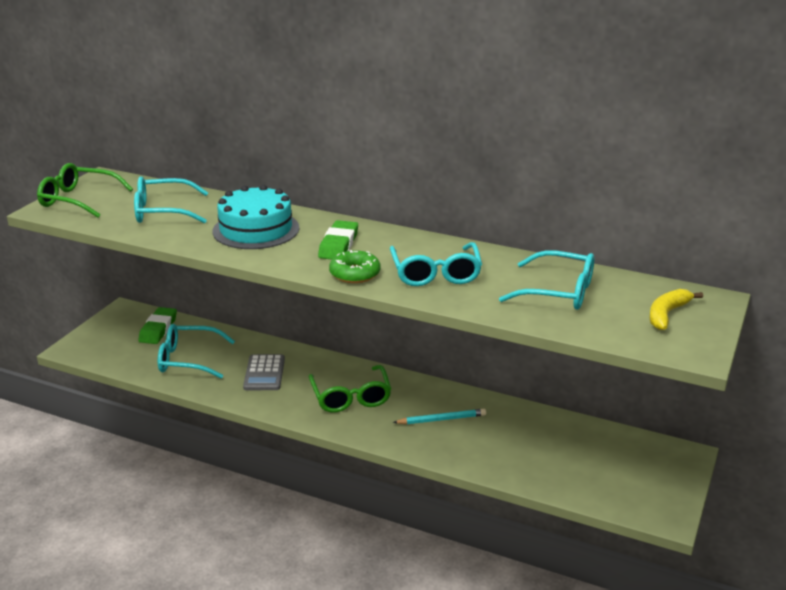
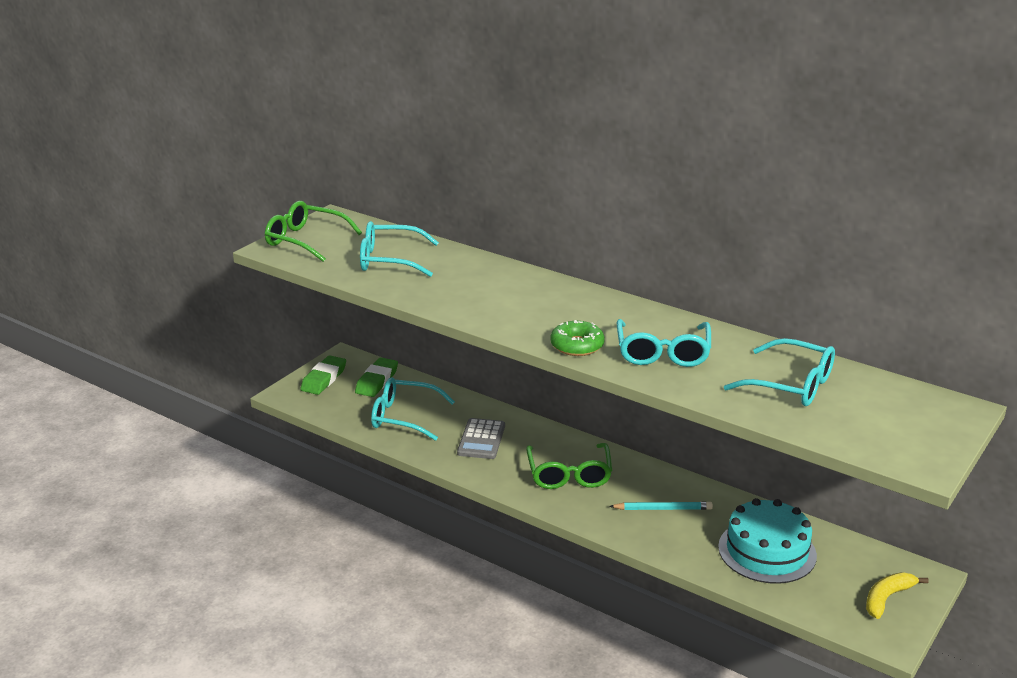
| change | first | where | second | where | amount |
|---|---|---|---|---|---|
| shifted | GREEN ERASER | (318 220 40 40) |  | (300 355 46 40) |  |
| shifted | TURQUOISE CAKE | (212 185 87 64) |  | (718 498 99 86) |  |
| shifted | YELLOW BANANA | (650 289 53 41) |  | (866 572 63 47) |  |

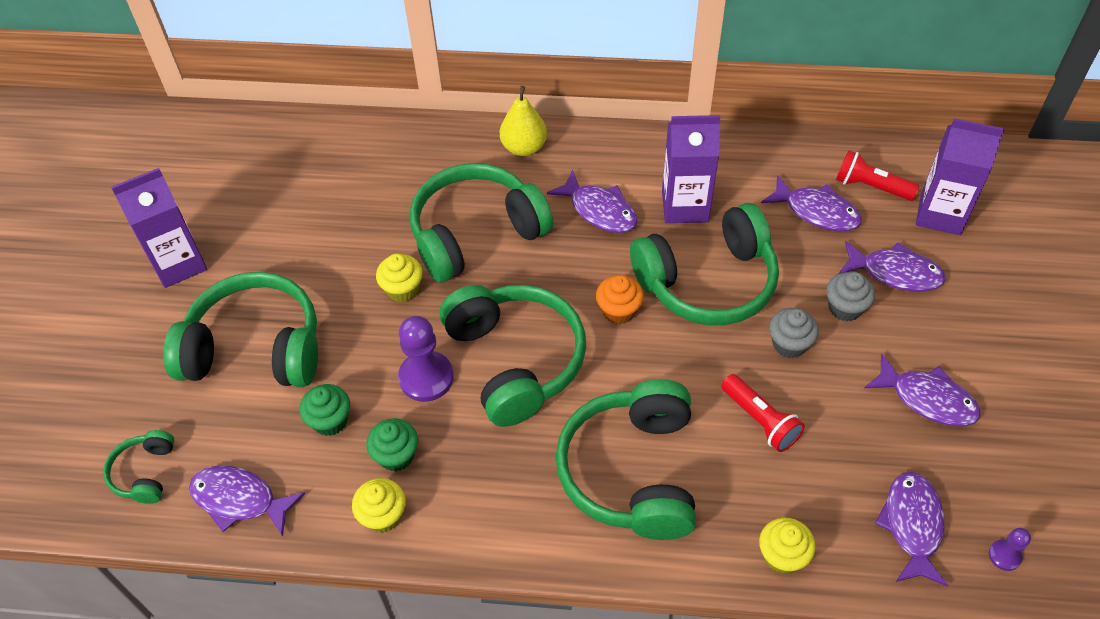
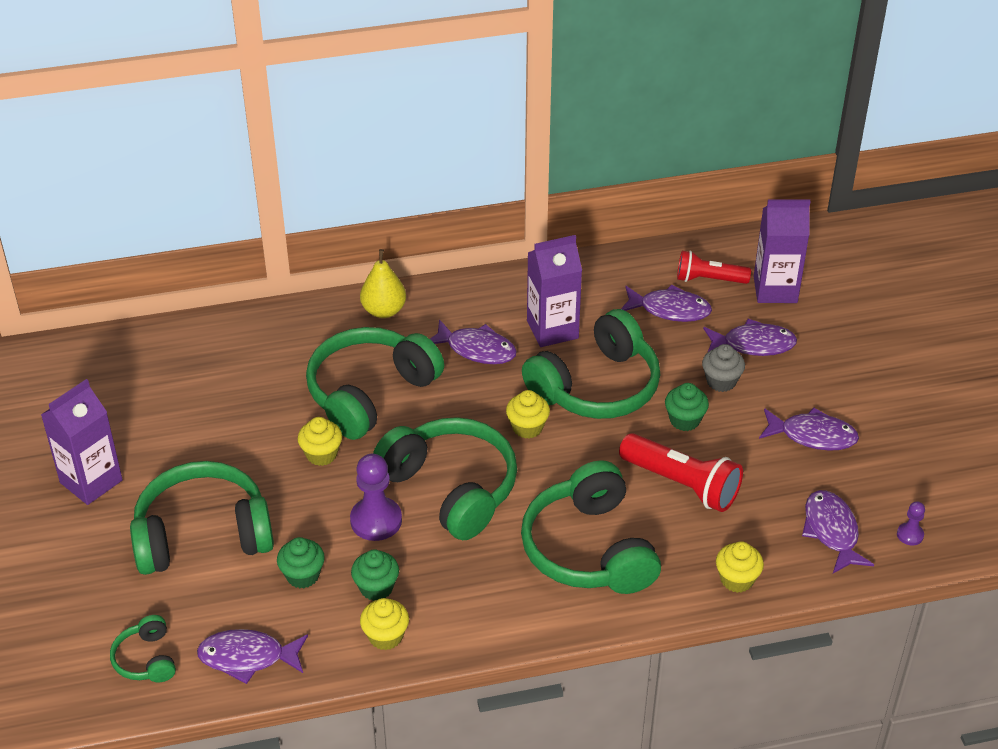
| change | first | where | second | where | amount |
|---|---|---|---|---|---|
| repainted | ORANGE CUPCAKE | (596 275 48 49) | YELLOW CUPCAKE | (506 390 44 49) |  |
| scaled | RED FLASHLIGHT | (721 374 84 78) |  | (619 433 124 79) | x1.52 |
| repainted | GREY CUPCAKE | (769 308 50 50) | GREEN CUPCAKE | (665 383 44 48) |  |

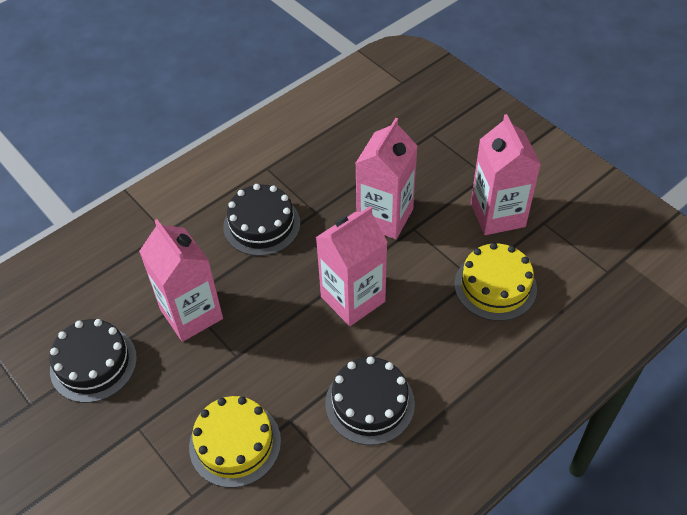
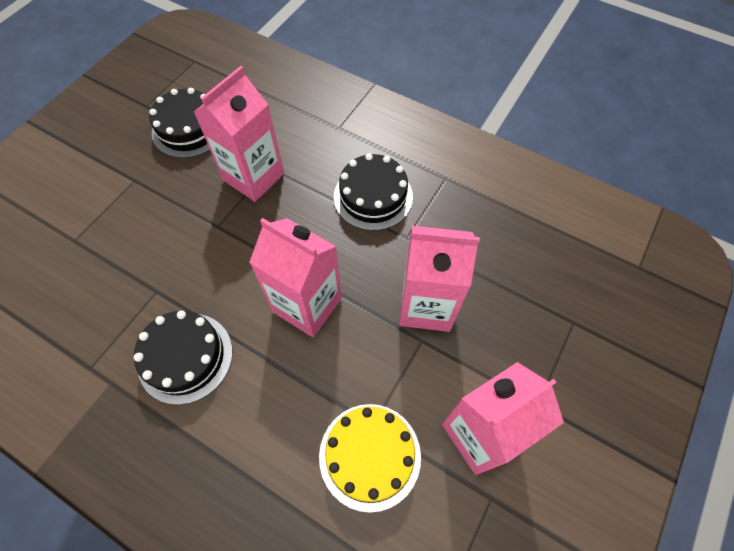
| change | first | where | second | where | amount |
|---|---|---|---|---|---|
| gone | YELLOW CAKE | (189 396 92 92) |  |  |  |

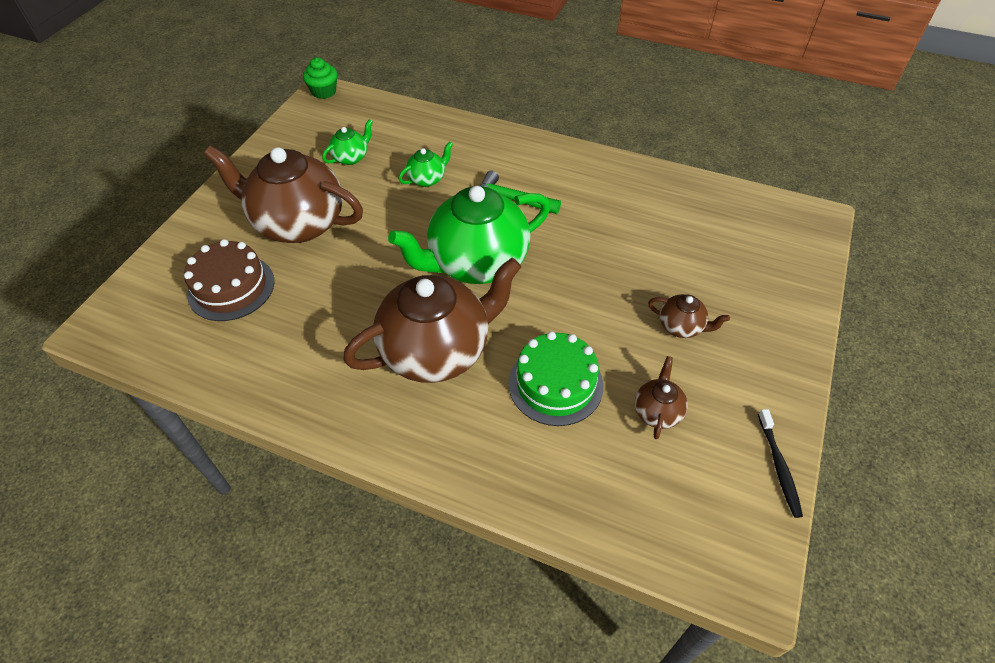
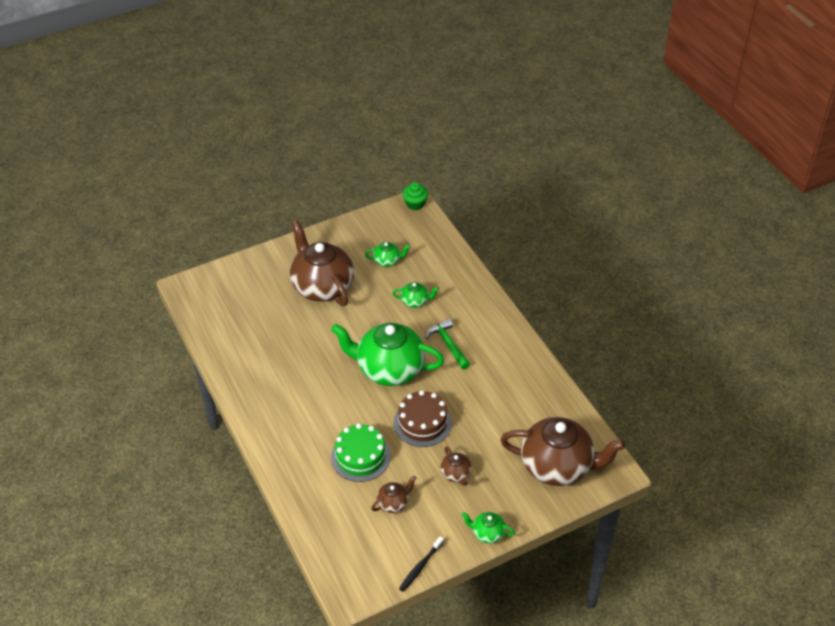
| change | first | where | second | where | amount |
|---|---|---|---|---|---|
| shifted | BROWN CAKE | (184 239 90 82) |  | (394 390 58 57) |  |
| new |  |  | GREEN TEAPOT | (462 512 53 31) |  |
| shifted | BROWN TEAPOT | (343 258 178 125) |  | (500 417 126 69) |  |

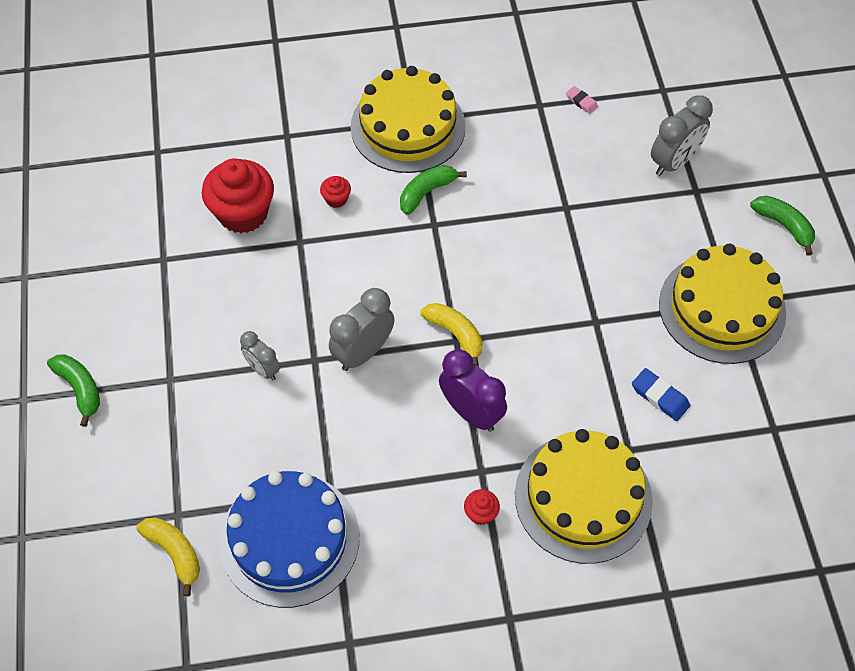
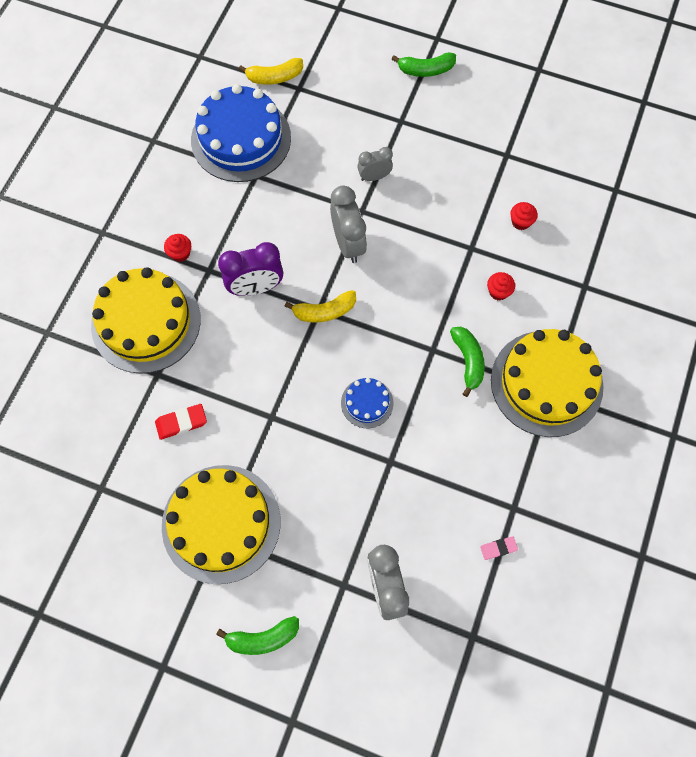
| change | first | where | second | where | amount |
|---|---|---|---|---|---|
| repainted | BLUE ERASER | (632 368 58 53) | RED ERASER | (155 404 52 36) |  |
| new |  |  | BLUE CAKE | (341 378 52 50) |  |
| scaled | RED CUPCAKE | (202 158 72 75) |  | (510 202 28 28) | x0.44 |

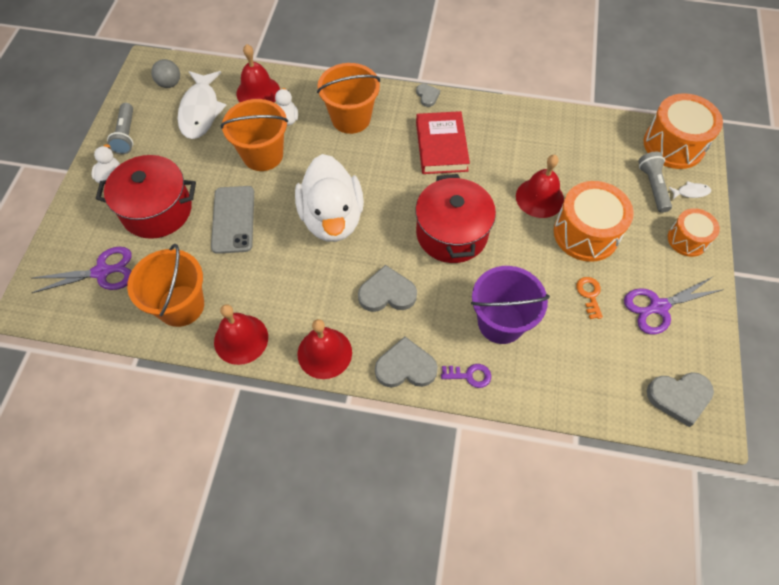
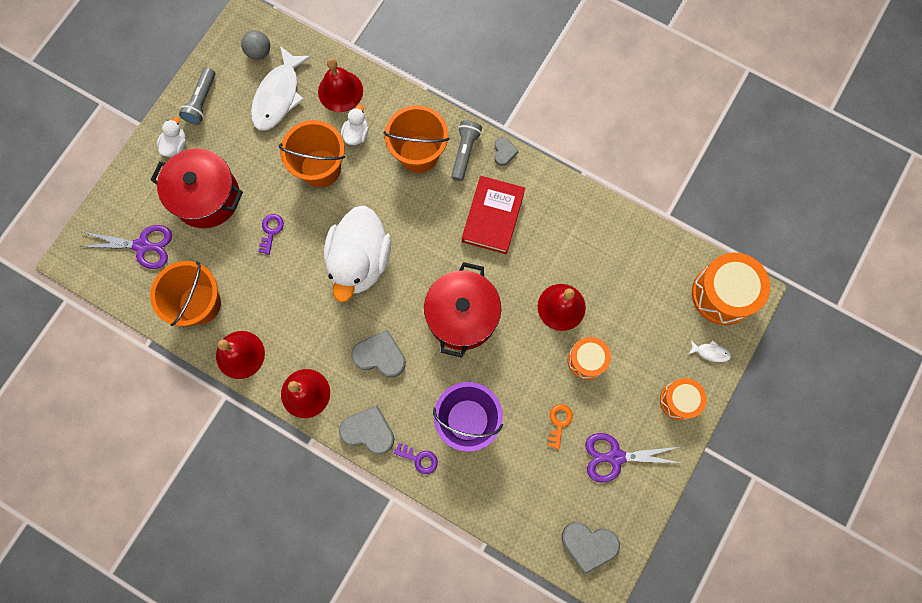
| change | first | where | second | where | amount |
|---|---|---|---|---|---|
| swapped | GREY PHONE | (211 186 43 68) | PURPLE KEY | (258 214 26 41) |  |
| shifted | GREY FLASHLIGHT | (638 152 34 61) |  | (451 120 31 61) |  |
| scaled | ORANGE DRUM | (554 181 80 81) |  | (568 337 43 43) | x0.60 |

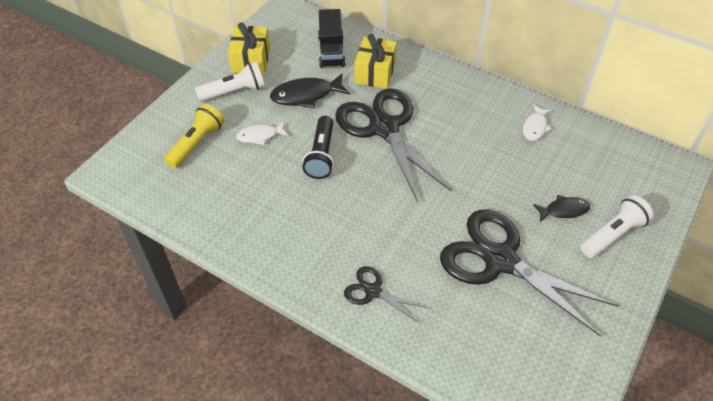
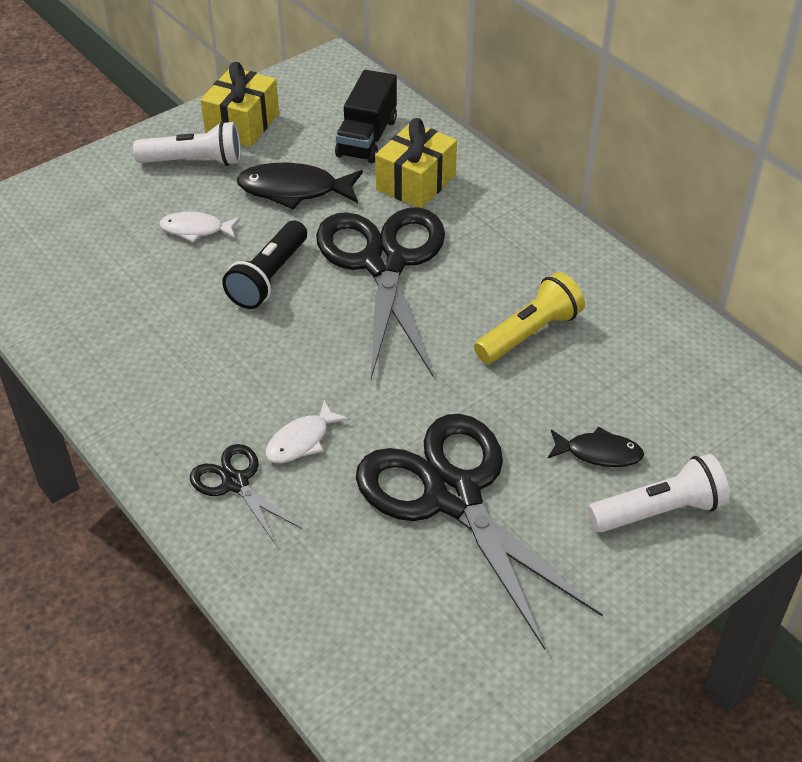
| change | first | where | second | where | amount |
|---|---|---|---|---|---|
| shifted | WHITE FISH | (523 104 29 37) |  | (265 400 84 63) |  |
| shifted | YELLOW FLASHLIGHT | (164 104 61 64) |  | (474 272 111 92) |  |

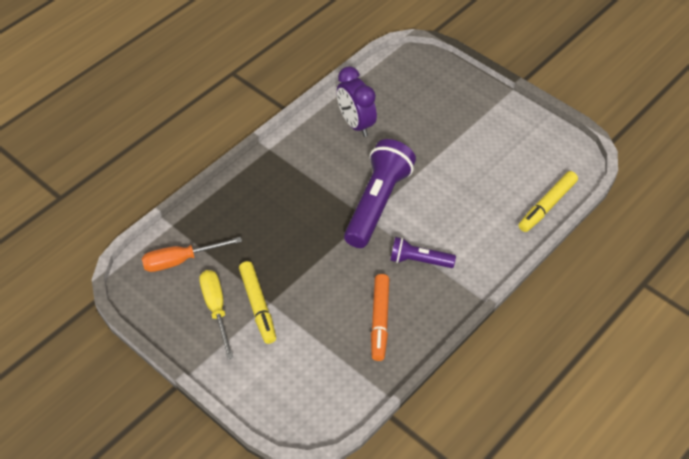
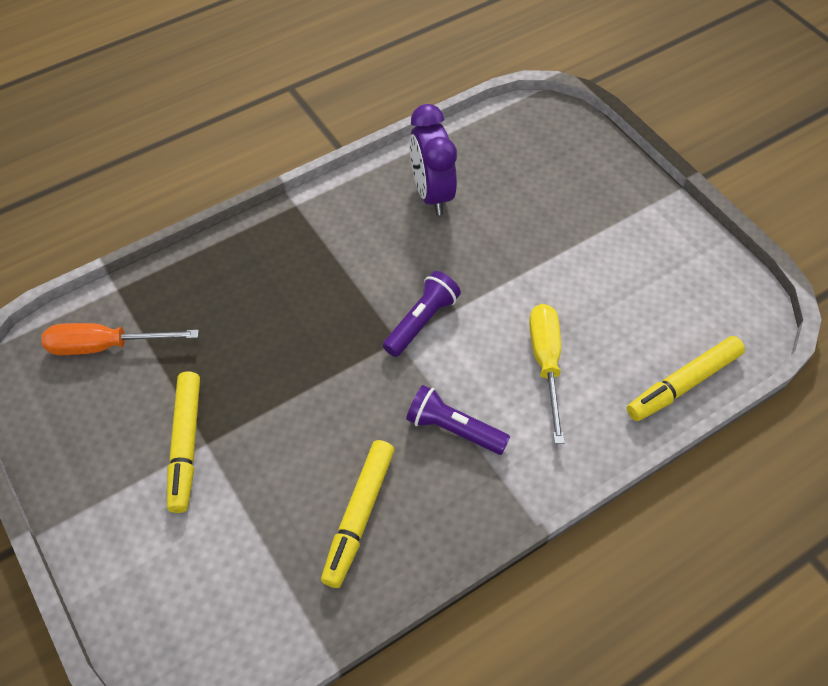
| change | first | where | second | where | amount |
|---|---|---|---|---|---|
| repainted | ORANGE MARKER | (371 274 18 87) | YELLOW MARKER | (321 440 73 148) |  |
| scaled | PURPLE FLASHLIGHT | (344 139 72 109) |  | (383 271 78 86) | x0.54 |
| shifted | YELLOW SCREWDRIVER | (199 270 35 89) |  | (529 304 36 140) |  |

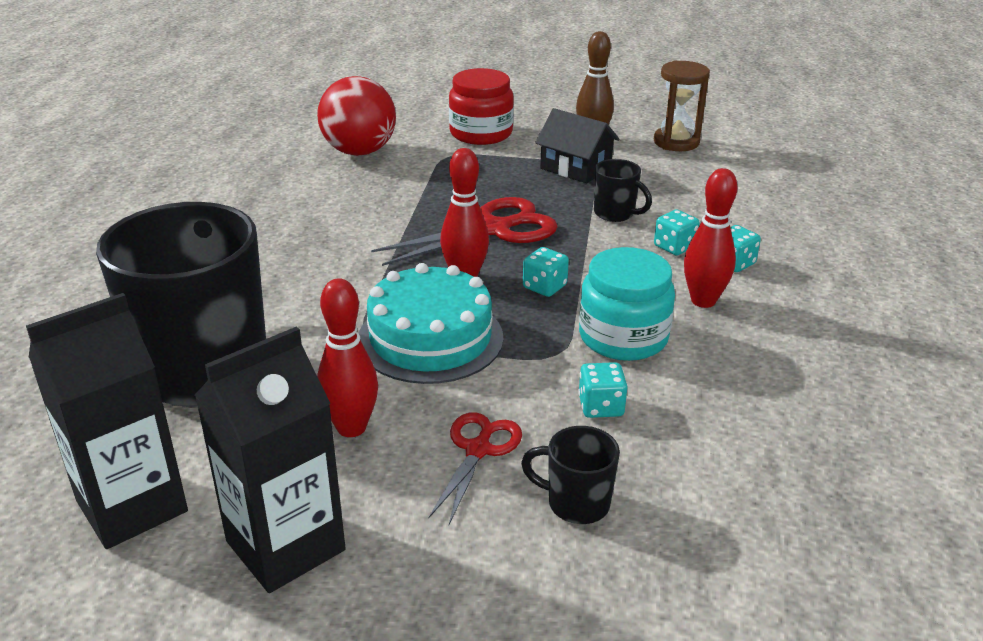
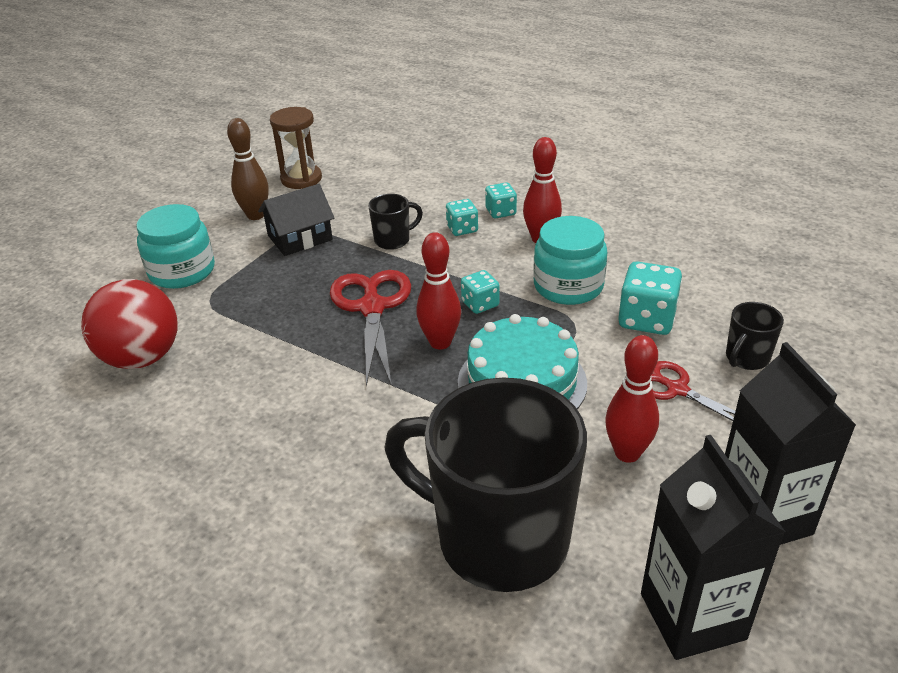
| change | first | where | second | where | amount |
|---|---|---|---|---|---|
| repainted | RED JAR | (449 68 65 77) | TURQUOISE JAR | (136 204 79 85) |  |
| scaled | TURQUOISE DICE | (578 362 50 56) |  | (618 261 64 74) | x1.68 |

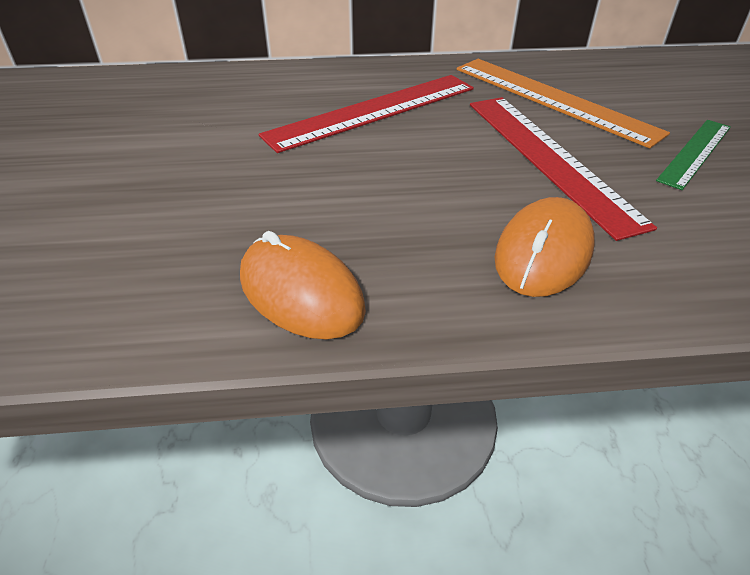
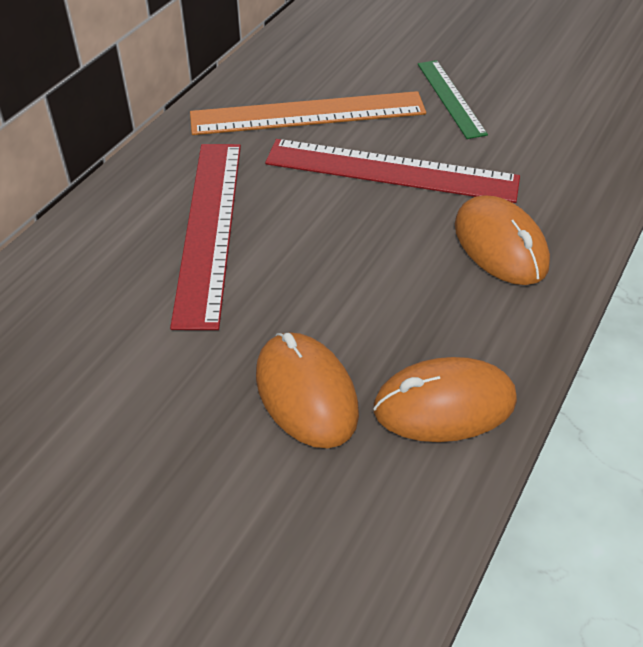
| change | first | where | second | where | amount |
|---|---|---|---|---|---|
| new |  |  | ORANGE MOUSE | (256 332 103 116) |  |

